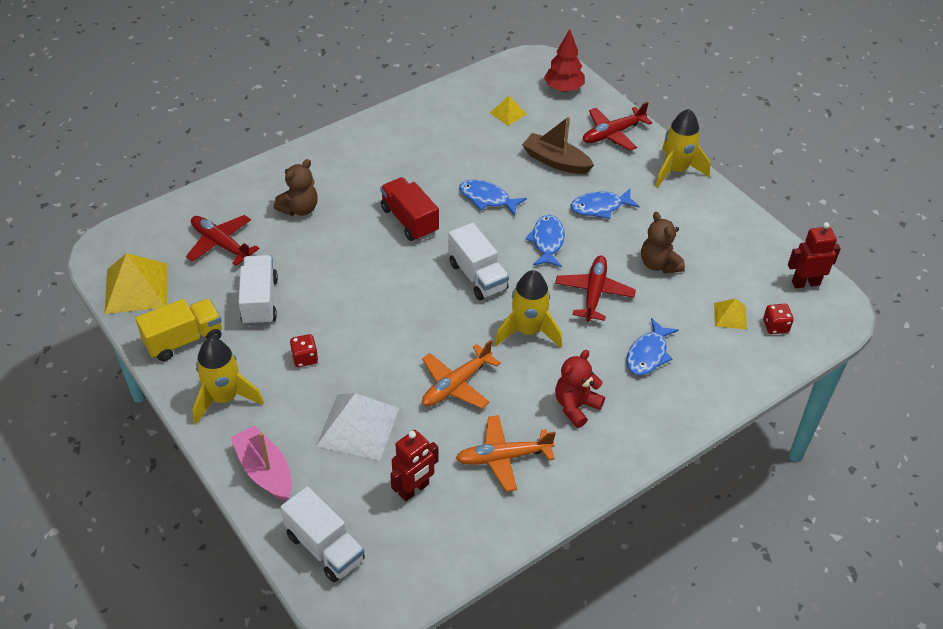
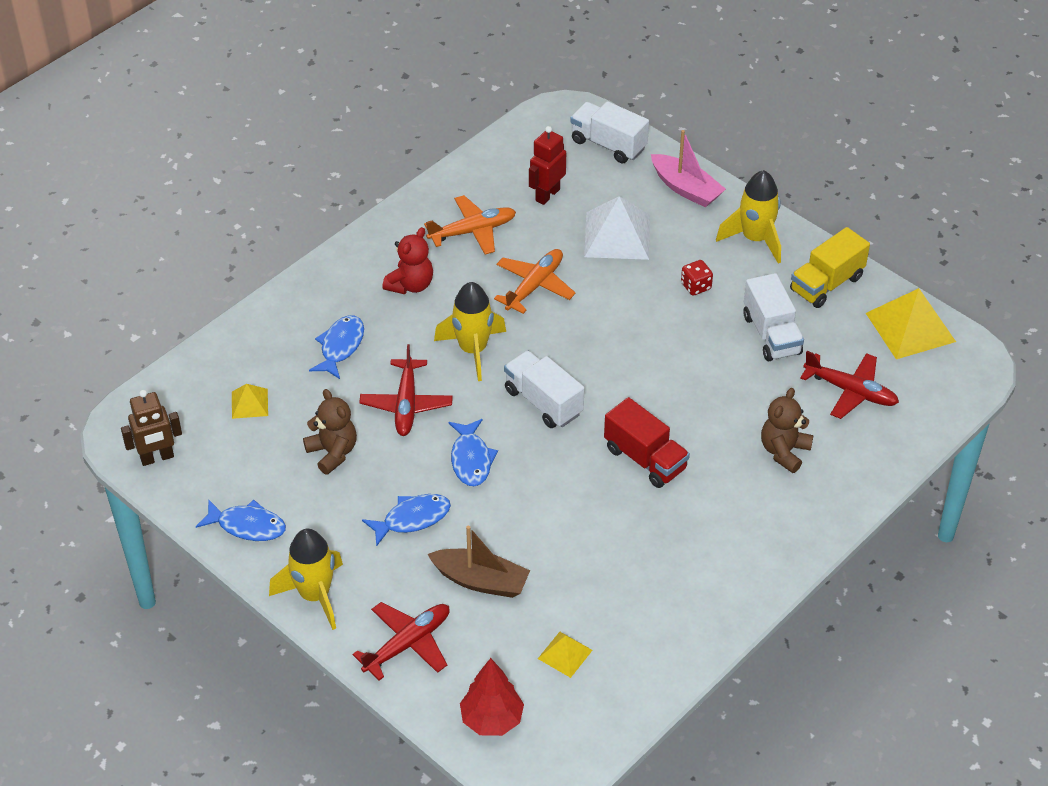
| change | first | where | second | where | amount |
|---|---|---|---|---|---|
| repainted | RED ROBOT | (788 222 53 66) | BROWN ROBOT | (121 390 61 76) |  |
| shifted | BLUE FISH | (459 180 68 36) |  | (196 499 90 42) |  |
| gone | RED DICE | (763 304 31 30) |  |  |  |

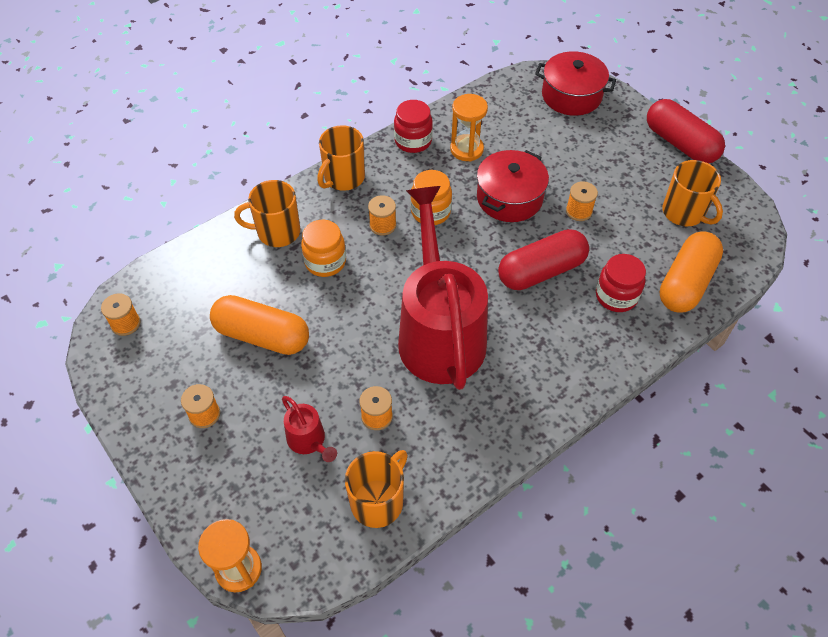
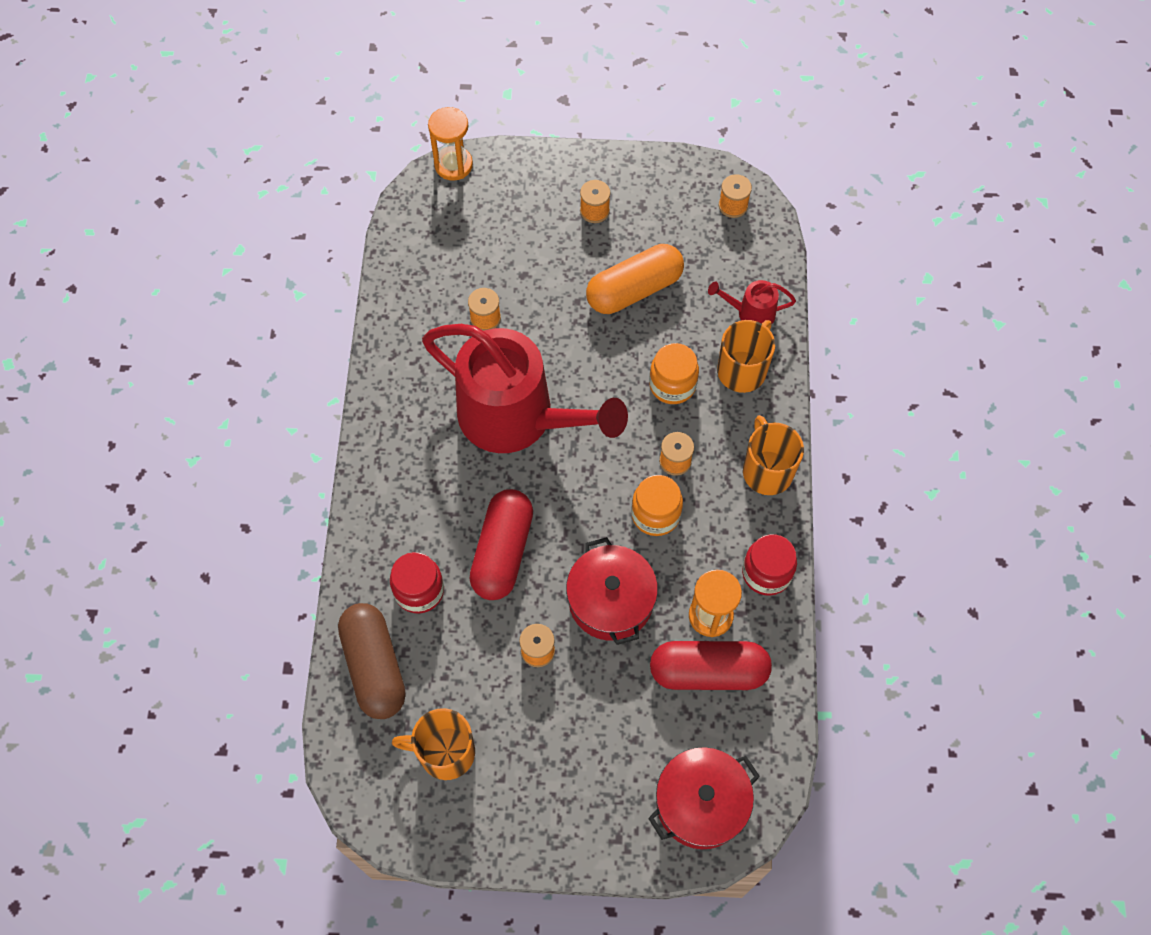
| change | first | where | second | where | amount |
|---|---|---|---|---|---|
| repainted | ORANGE CAPSULE | (659 231 64 82) | BROWN CAPSULE | (338 603 68 116) |  |
| shifted | RED CAPSULE | (647 99 78 64) |  | (650 641 122 49) |  |
| shifted | RED WATERING CAN | (282 396 55 66) |  | (708 280 88 45) |  |
| gone | ORANGE MUG | (345 450 63 78) |  |  |  |

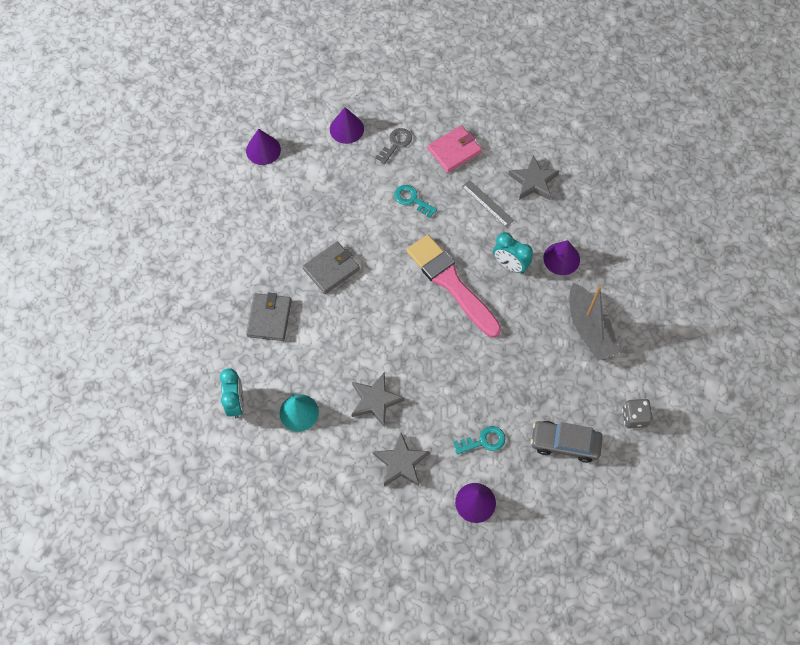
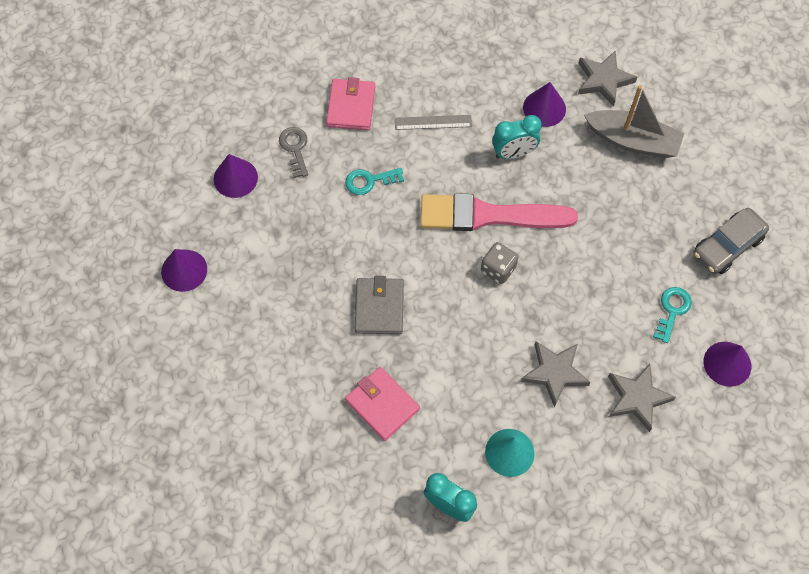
| change | first | where | second | where | amount |
|---|---|---|---|---|---|
| repainted | GREY WALLET | (246 292 46 49) | PINK WALLET | (345 367 75 74) |  |
| shifted | GREY DICE | (622 399 31 29) |  | (481 242 37 42) |  |
| shifted | GREY STAR | (508 155 51 45) |  | (578 50 59 57) |  |

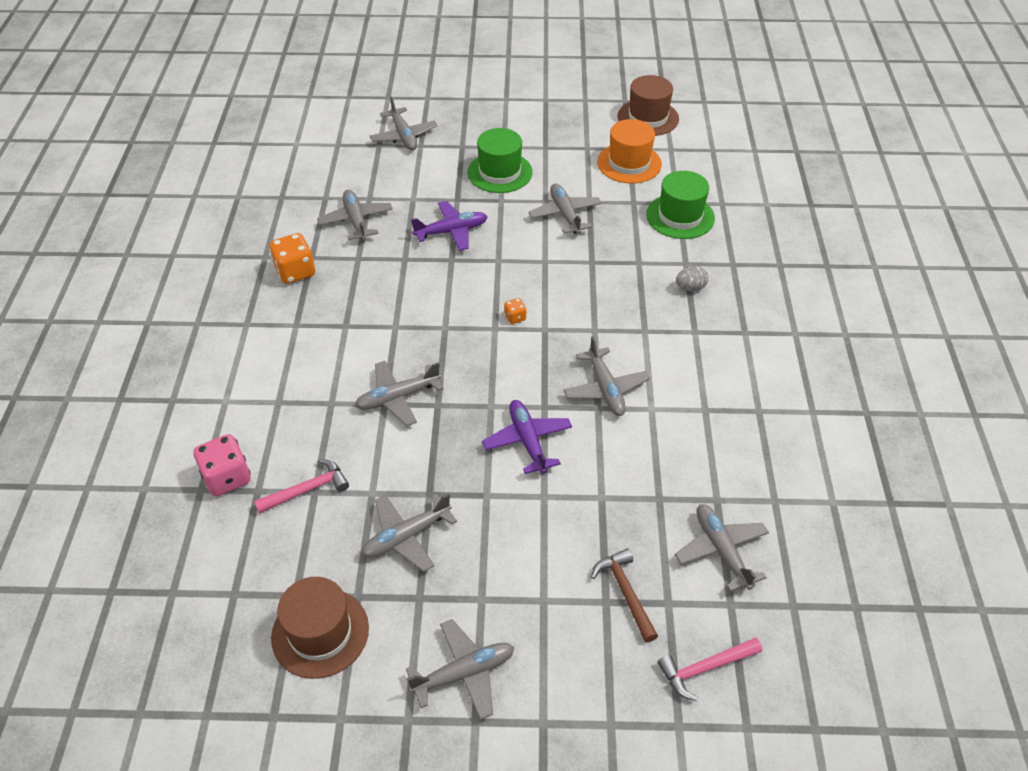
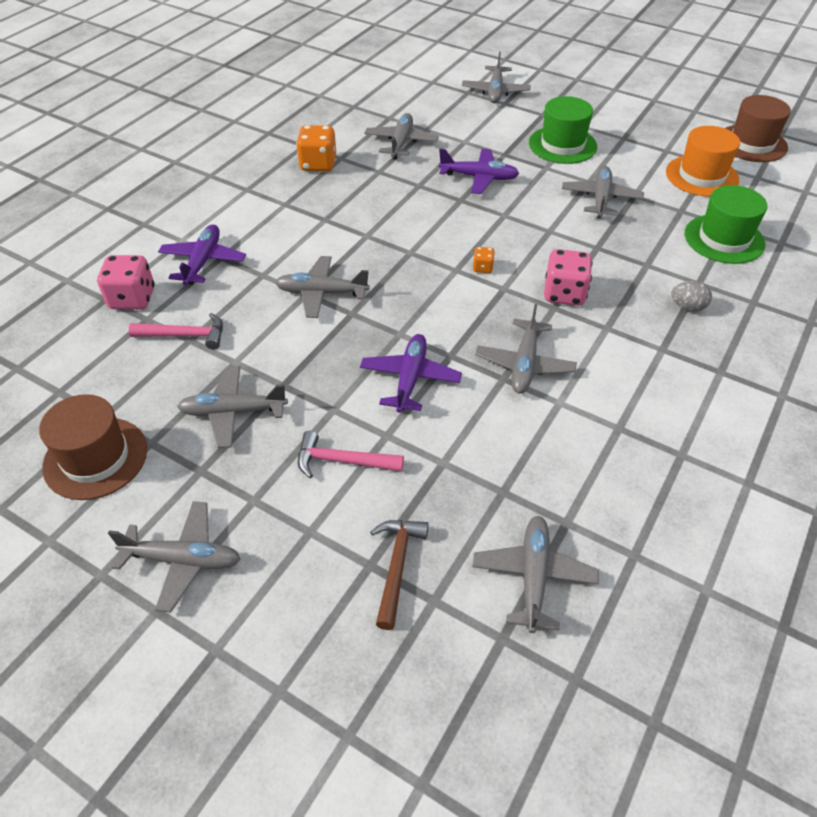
| change | first | where | second | where | amount |
|---|---|---|---|---|---|
| new |  |  | PURPLE PLANE | (158 224 88 61) |  |
| shifted | PINK HAMMER | (658 637 104 64) |  | (298 431 106 47) |  |
| new |  |  | PINK DICE | (544 249 49 57) |  |

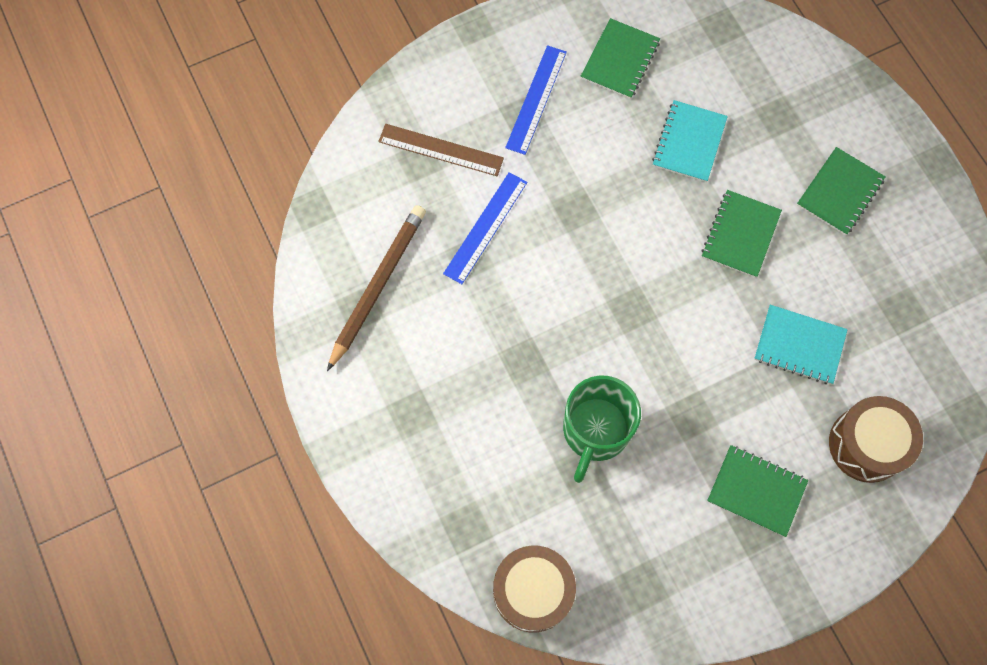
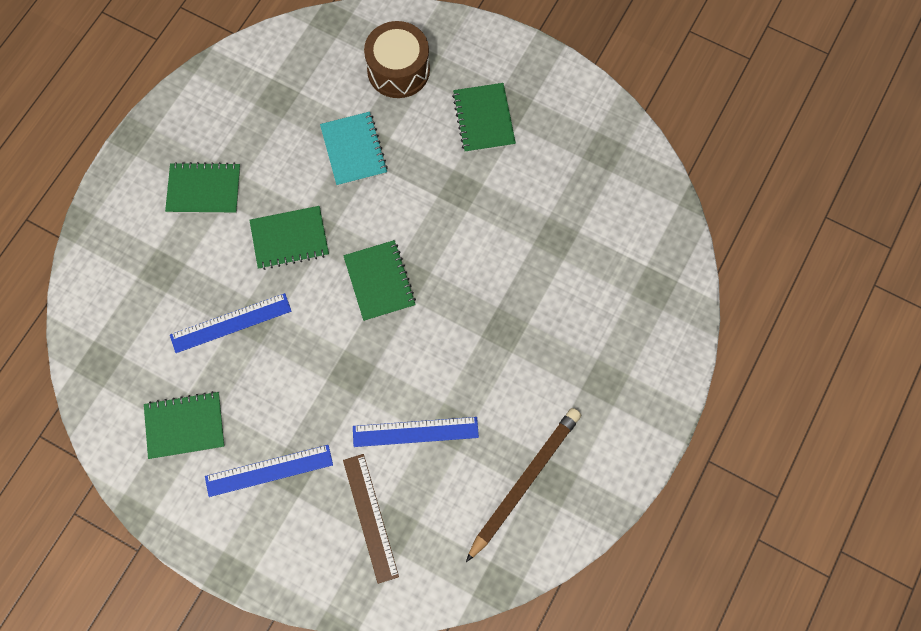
| change | first | where | second | where | amount |
|---|---|---|---|---|---|
| swapped | TURQUOISE NOTEBOOK | (652 100 76 82) | BLUE RULER | (170 293 121 60) |  |
| new |  |  | GREEN NOTEBOOK | (343 240 73 81) |  |
| rotated | BROWN PENCIL | (327 205 99 166) |  | (466 408 115 154) | 135 degrees clockwise |
| gone | BROWN DRUM | (493 545 83 88) |  |  |  |
| gone | GREEN MUG | (563 375 78 108) |  |  |  |

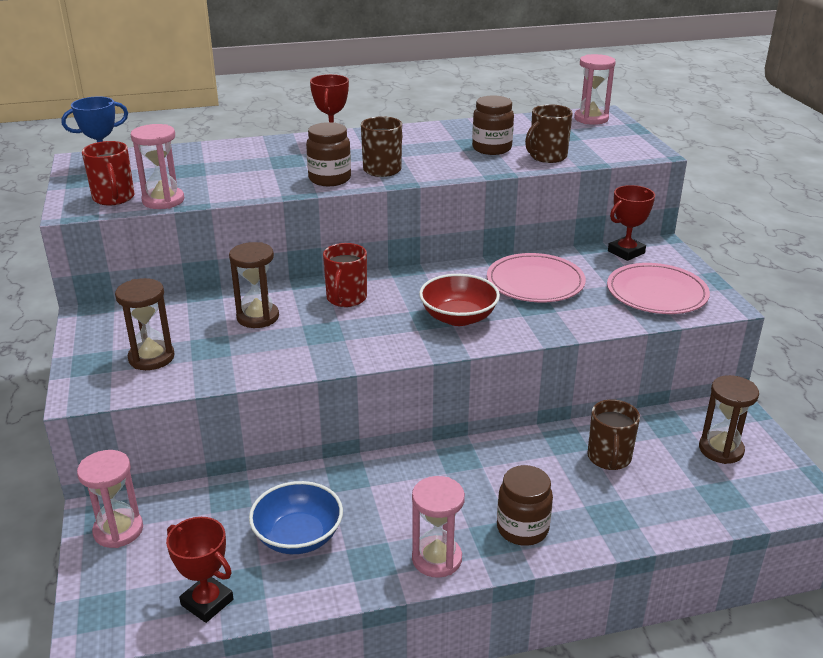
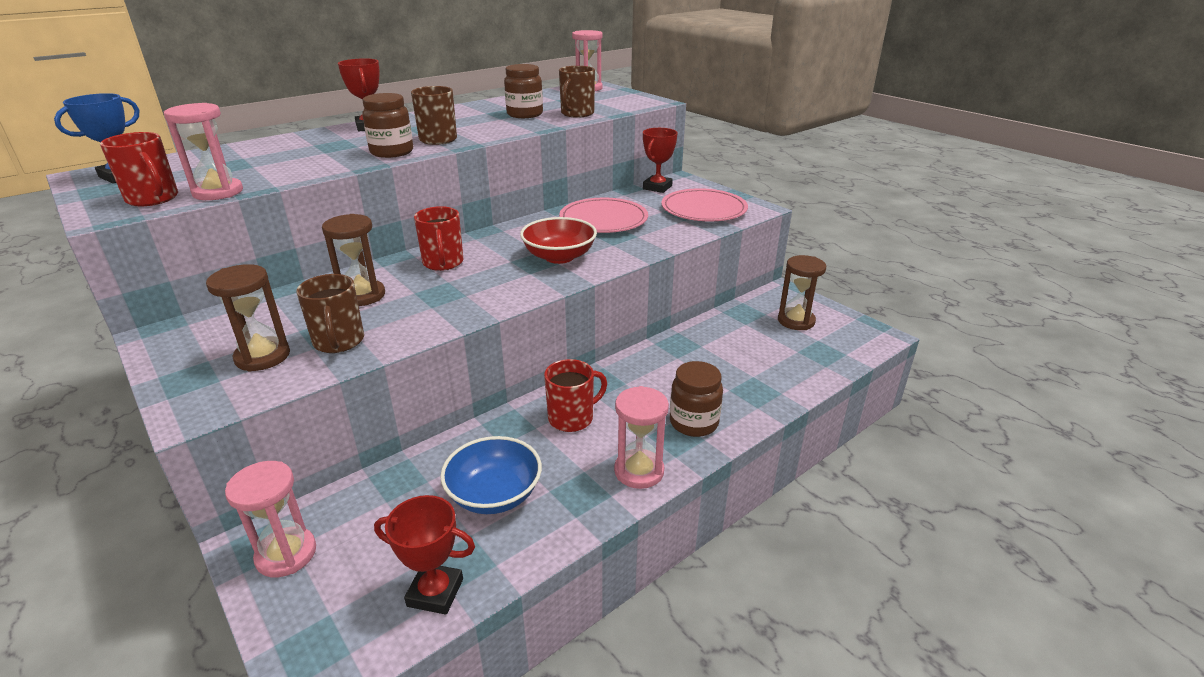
| change | first | where | second | where | amount |
|---|---|---|---|---|---|
| shifted | BROWN MUG | (587 399 53 71) |  | (296 274 68 79) |  |
| new |  |  | RED MUG | (544 359 63 73) |  |

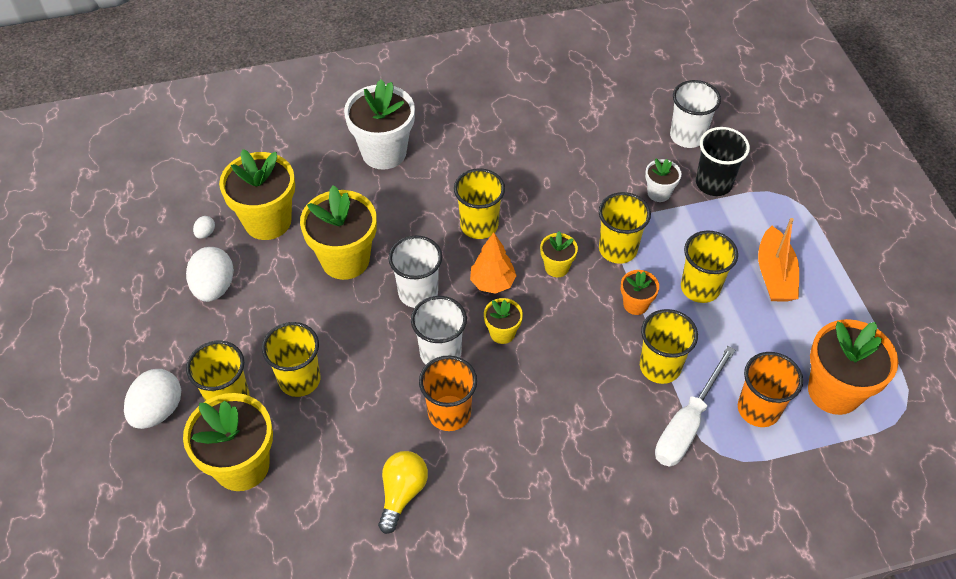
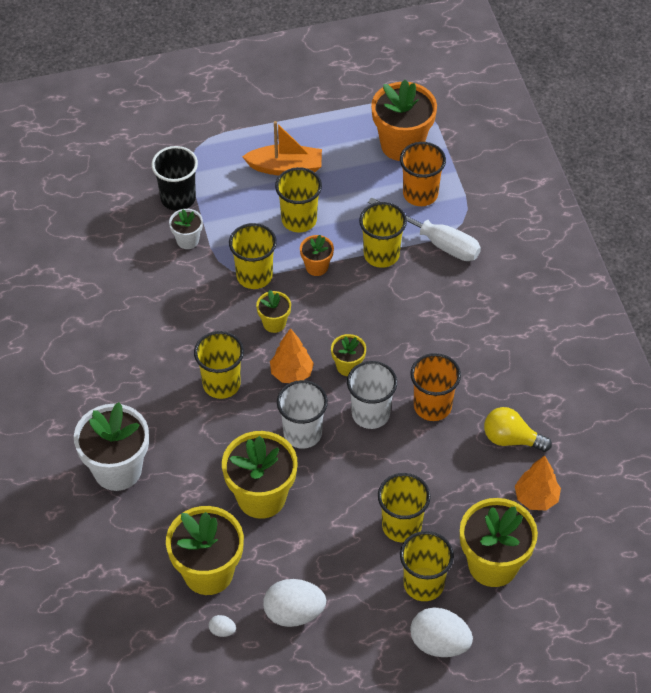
| change | first | where | second | where | amount |
|---|---|---|---|---|---|
| new |  |  | ORANGE TREE | (515 455 46 55) |  |
| gone | WHITE CUP | (670 80 51 68) |  |  |  |

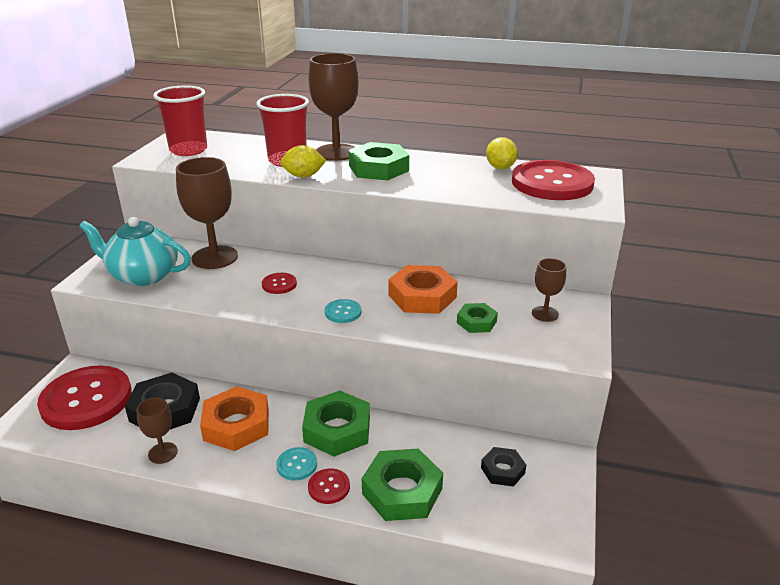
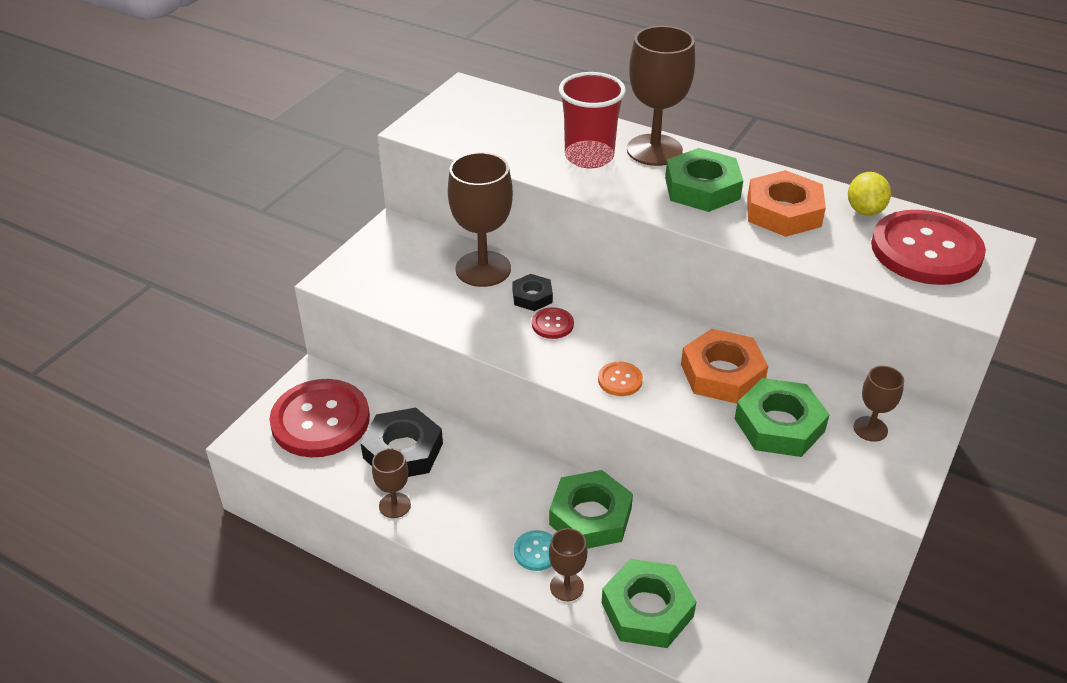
| change | first | where | second | where | amount |
|---|---|---|---|---|---|
| shifted | BLACK NUT | (481 447 45 40) |  | (512 274 41 37) |  |
| swapped | RED BUTTON | (308 468 42 36) | BROWN GOBLET | (549 528 38 73) |  |
| repainted | TURQUOISE BUTTON | (325 299 37 24) | ORANGE BUTTON | (598 361 45 35) |  |
| scaled | GREEN NUT | (457 303 41 30) |  | (734 378 96 79) | x1.78 |
| shifted | ORANGE NUT | (200 386 69 65) |  | (747 170 79 67) |  |
| gone | TURQUOISE TEAPOT | (79 217 112 69) |  |  |  |
| gone | RED CUP | (153 85 54 71) |  |  |  |
| gone | YELLOW LEMON | (280 145 46 33) |  |  |  |

